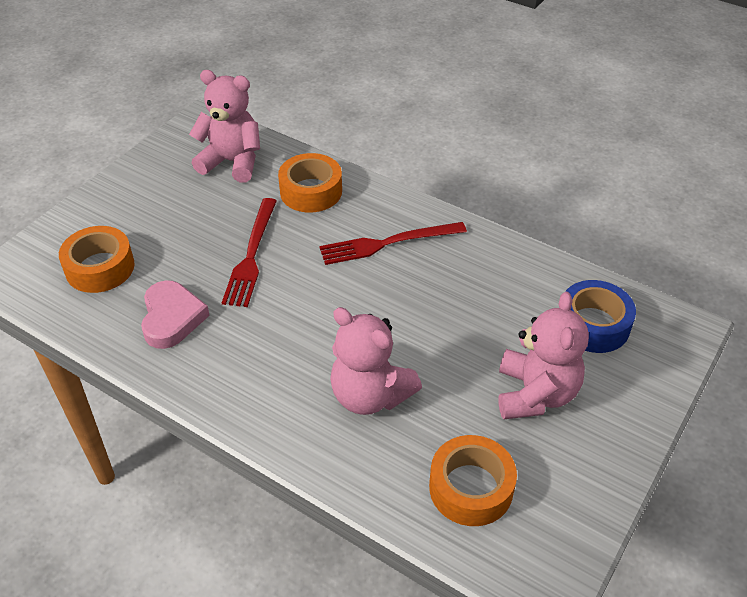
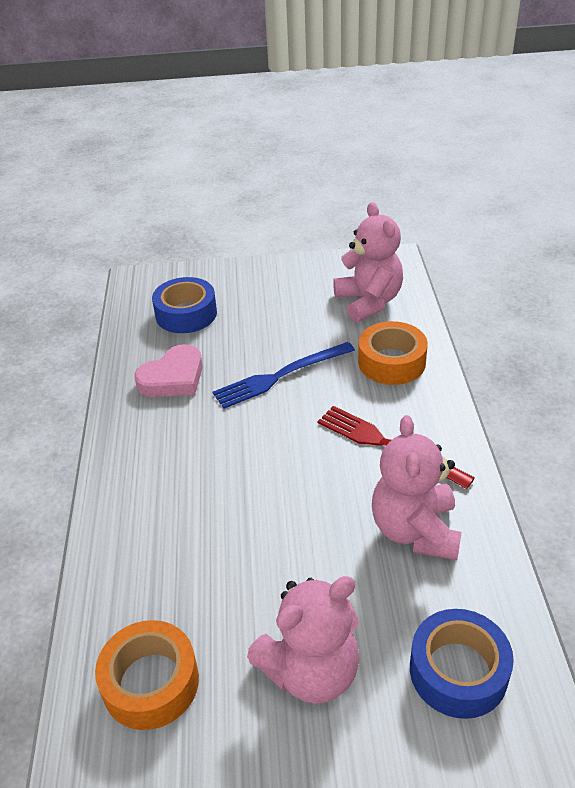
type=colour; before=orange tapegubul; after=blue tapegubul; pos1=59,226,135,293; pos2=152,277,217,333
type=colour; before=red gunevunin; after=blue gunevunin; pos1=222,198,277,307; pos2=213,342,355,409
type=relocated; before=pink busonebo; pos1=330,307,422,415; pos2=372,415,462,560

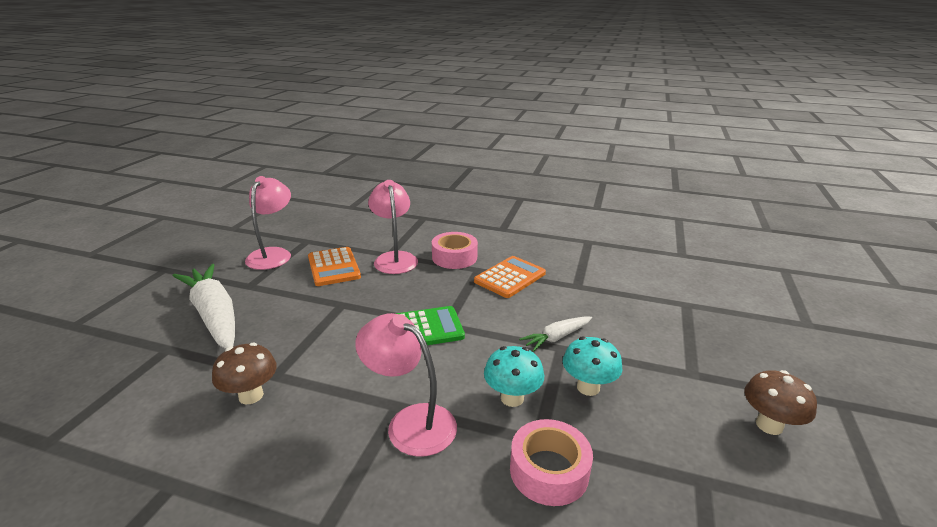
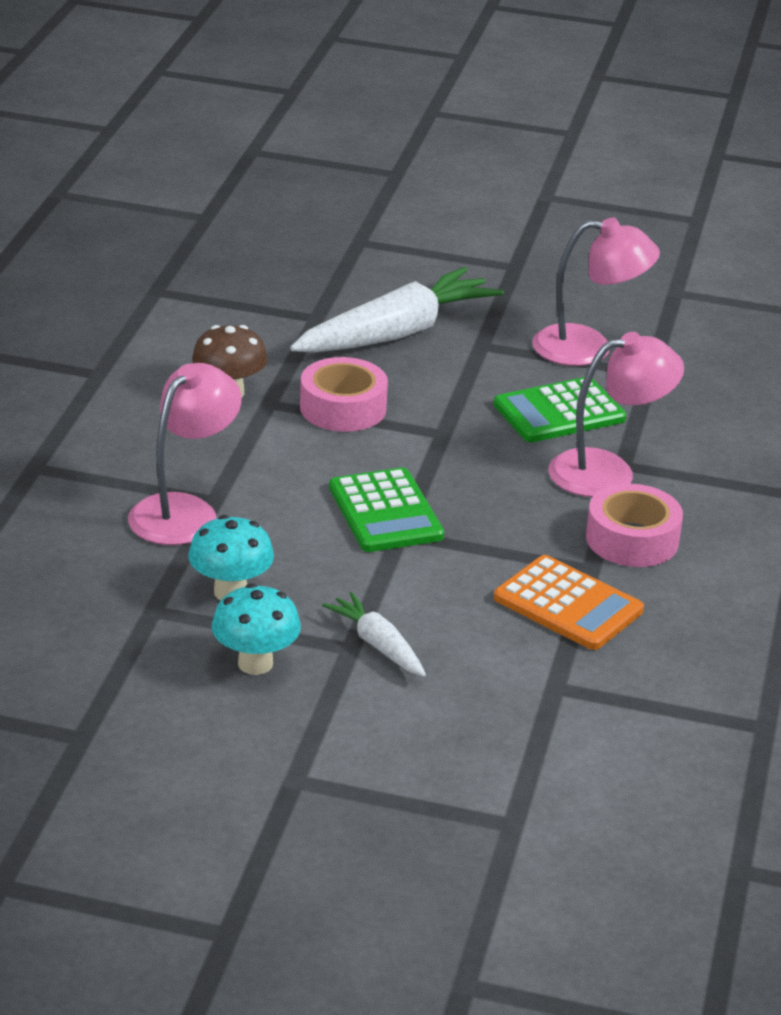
type=relocated; before=pink tapegubul; pos1=510,419,593,506; pos2=300,357,388,432
type=colour; before=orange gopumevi; after=green gopumevi; pos1=308,247,361,286; pos2=494,377,626,442
type=missing; before=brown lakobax; pos1=744,370,817,435

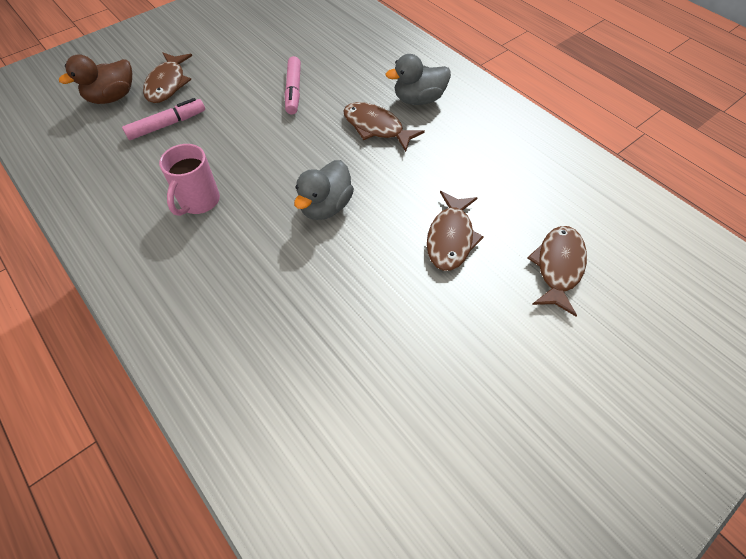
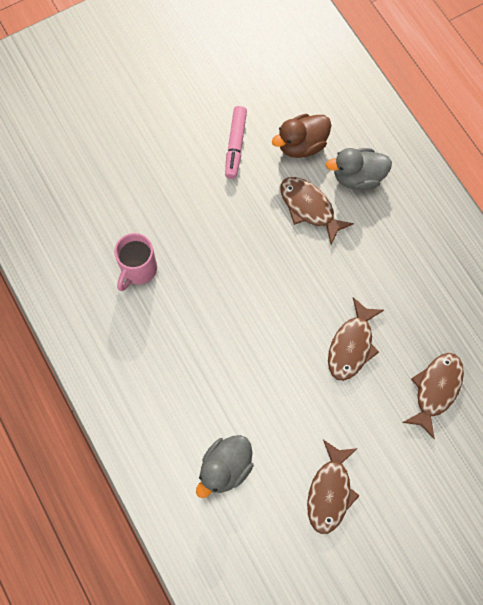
type=relocated; before=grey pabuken; pos1=294,160,354,220; pos2=196,435,254,498
type=relocated; before=brown pabuken; pos1=59,54,132,104; pos2=272,114,331,158
type=relocated; before=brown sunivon; pos1=143,53,192,103; pos2=307,440,360,534
type=missing; before=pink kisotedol; pos1=122,98,205,140

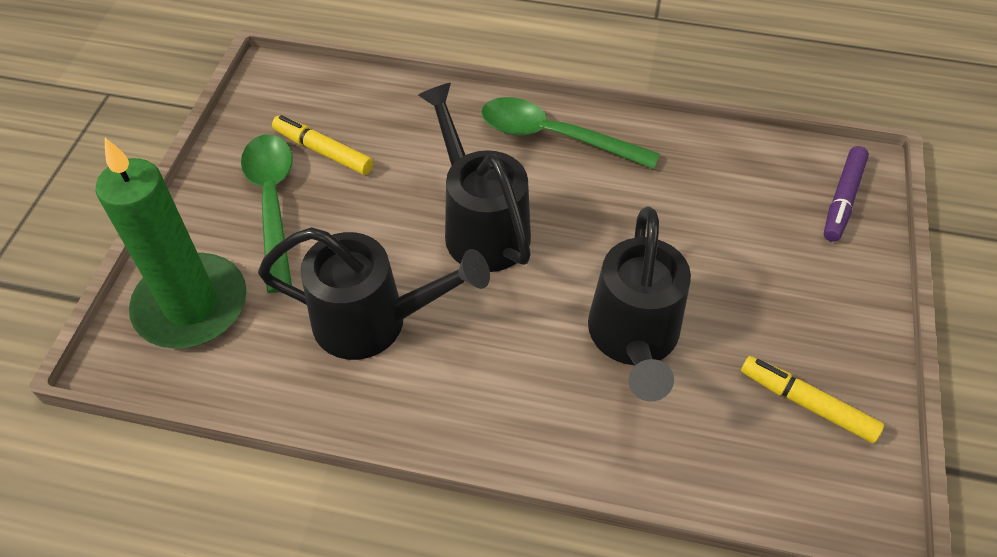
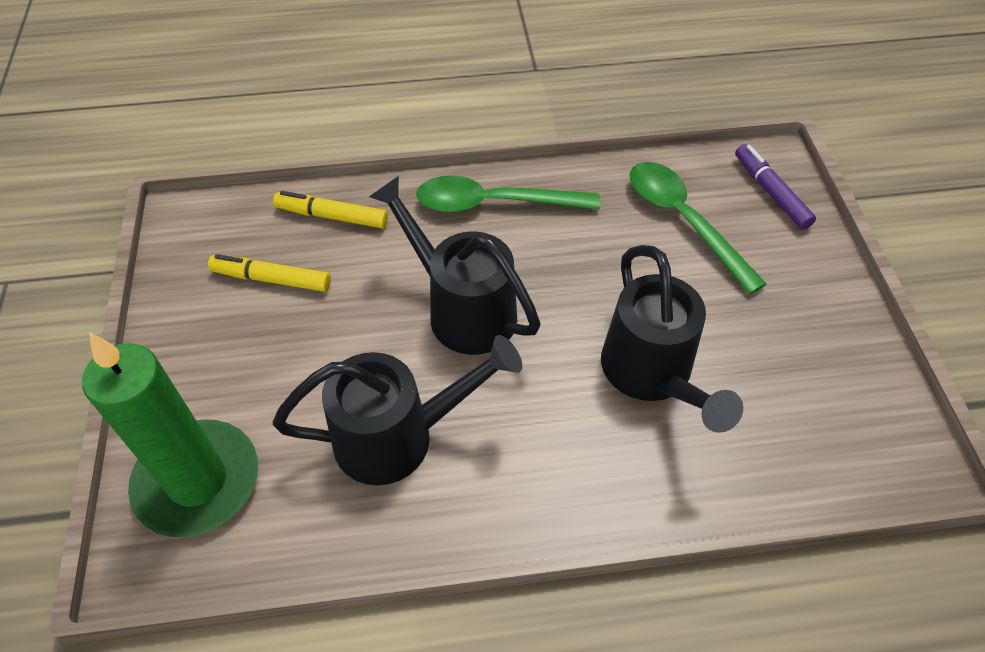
type=relocated; before=yellow kisotedol; pos1=741,356,884,443; pos2=273,191,388,228
type=relocated; before=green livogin; pos1=241,134,293,293; pos2=630,162,767,294
type=spun; before=purple kisotedol; pos1=824,146,869,242; pos2=735,144,816,230; turn=150

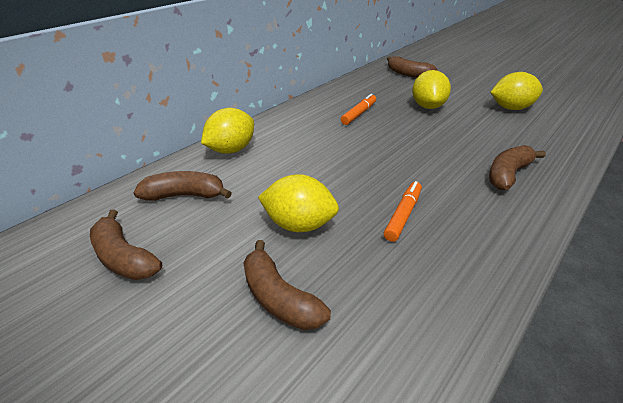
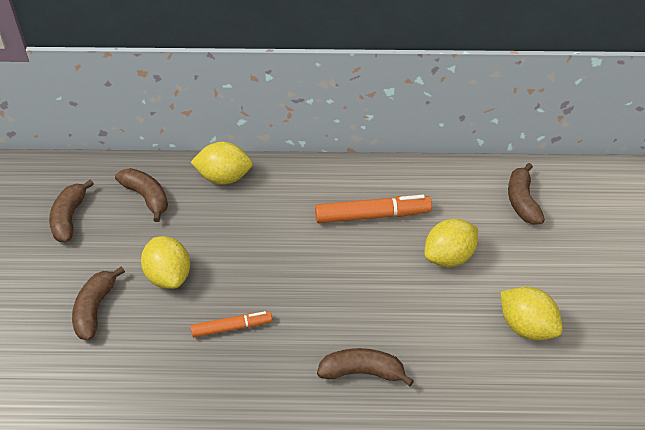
type=size; before=orange kisotedol; pos1=341,94,376,125; pos2=315,195,432,223; scale=1.61

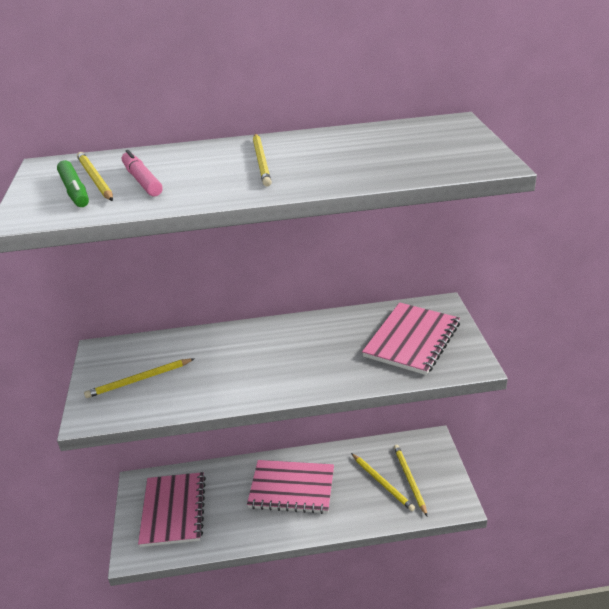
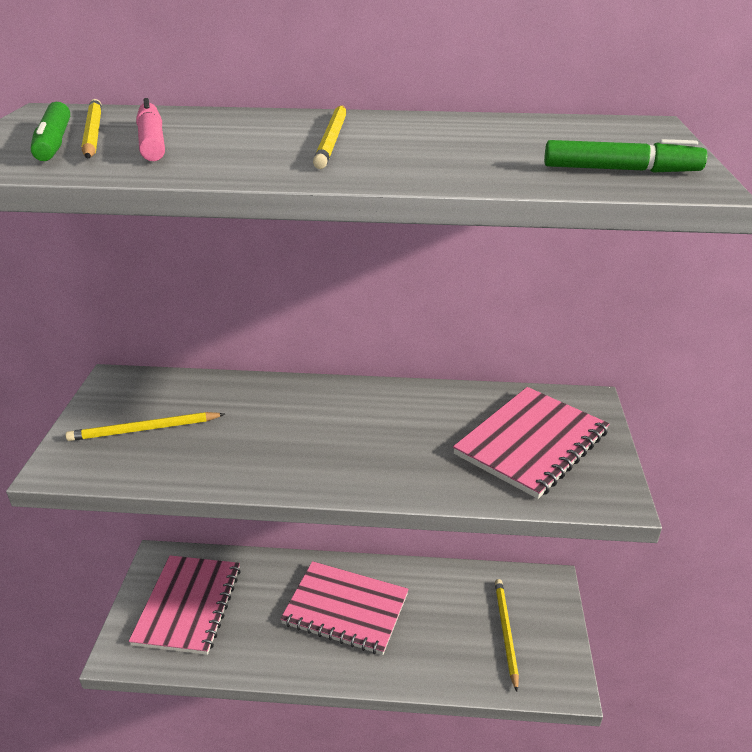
type=appeared; after=green kisotedol; pos2=544,139,707,173
type=missing; before=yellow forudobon; pos1=351,453,415,511

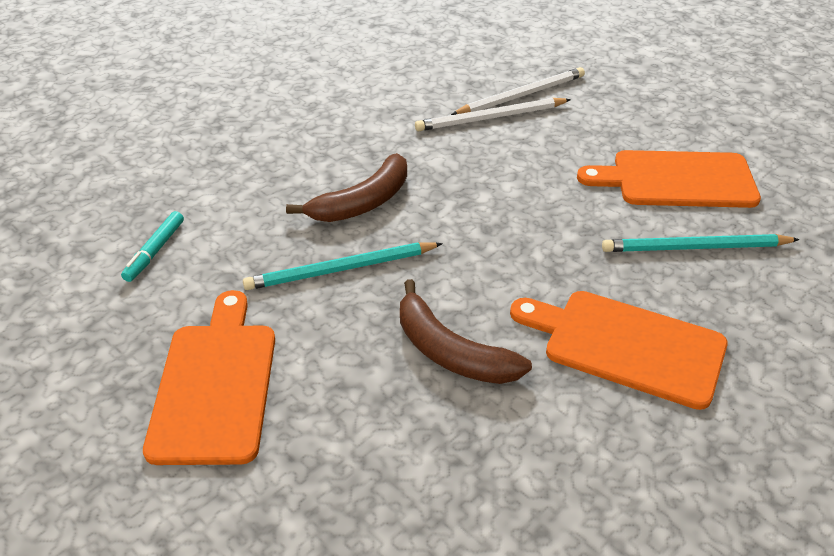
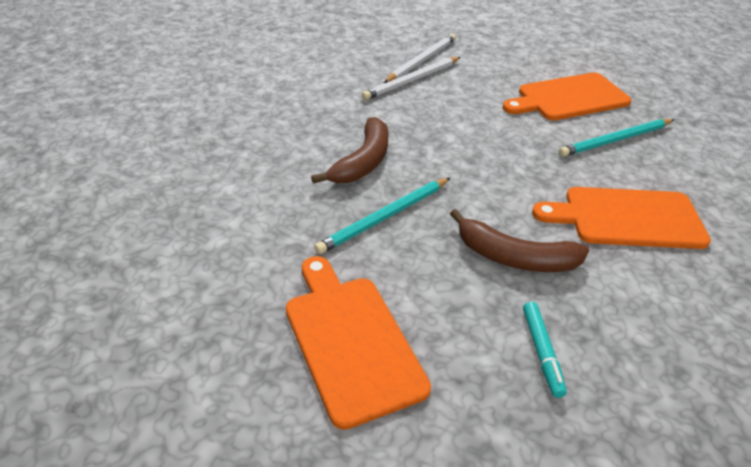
type=relocated; before=turquoise kisotedol; pos1=121,211,184,282; pos2=523,302,567,398

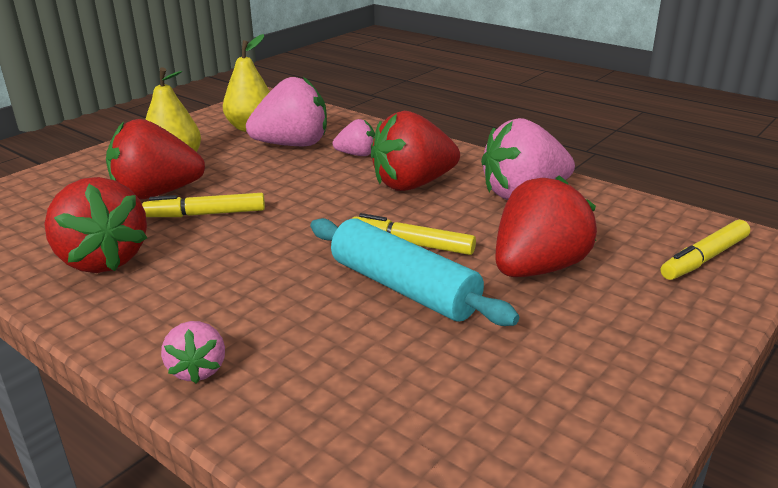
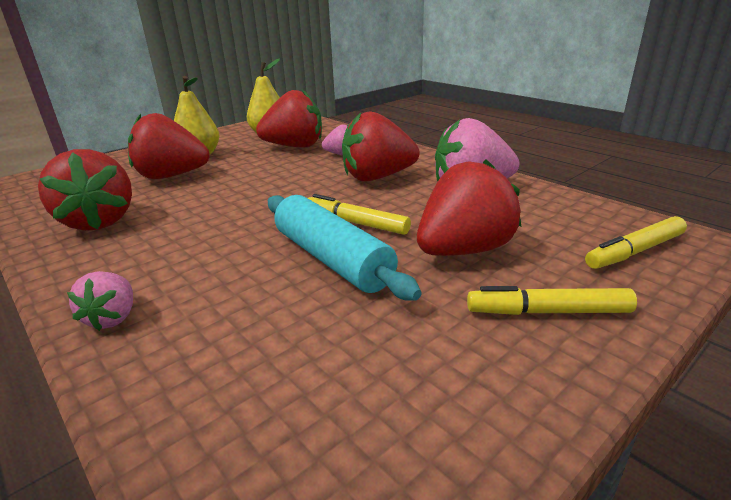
type=colour; before=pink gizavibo; after=red gizavibo; pos1=246,77,327,146; pos2=256,90,322,148
type=relocated; before=yellow kisotedol; pos1=142,193,265,217; pos2=467,286,637,315

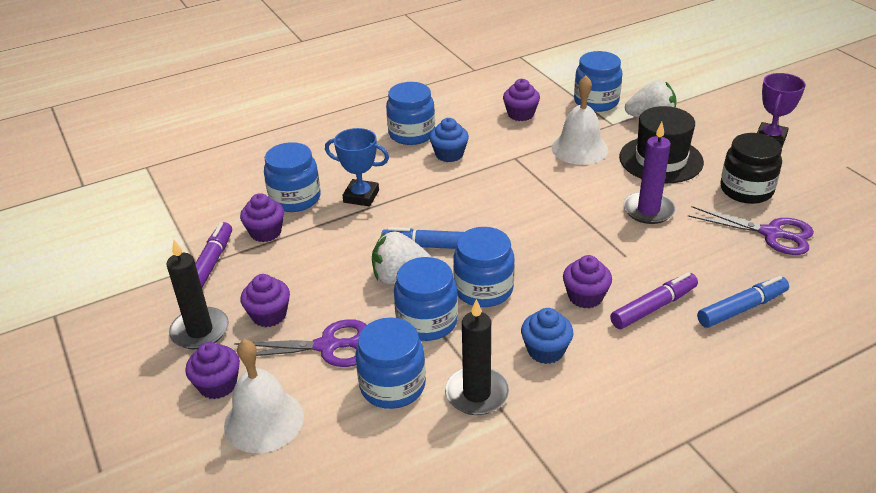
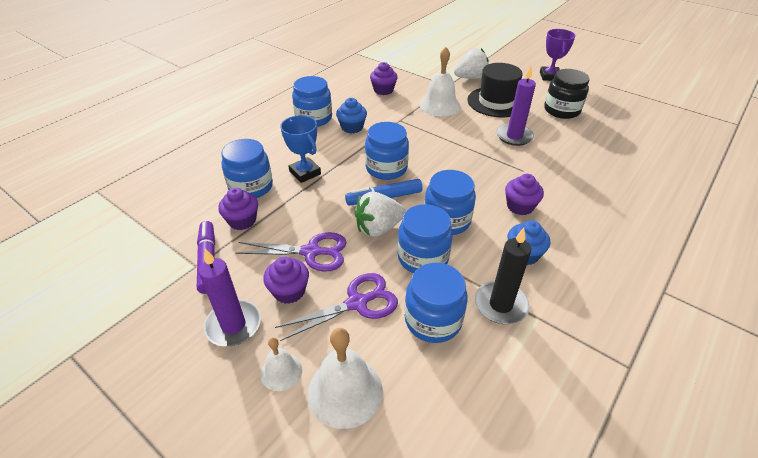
type=colour; before=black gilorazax; after=purple gilorazax; pos1=167,240,229,349; pos2=199,249,261,347
type=relocated; before=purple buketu; pos1=688,206,814,255; pos2=236,232,346,271
type=exchanged; before=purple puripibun; after=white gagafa; pos1=185,342,240,399; pos2=260,337,302,391
type=spun; before=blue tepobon; pos1=325,128,389,206; pos2=280,115,321,183; turn=60
type=relocated; before=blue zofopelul; pos1=574,51,623,112; pos2=365,122,409,180
type=missing; before=purple kisotedol; pos1=610,272,698,329
type=missing; before=blue kisotedol; pos1=697,276,789,328

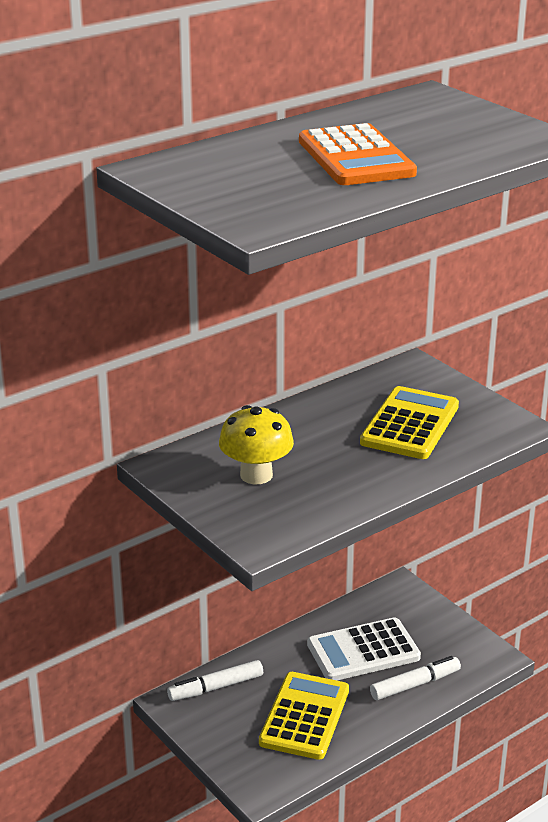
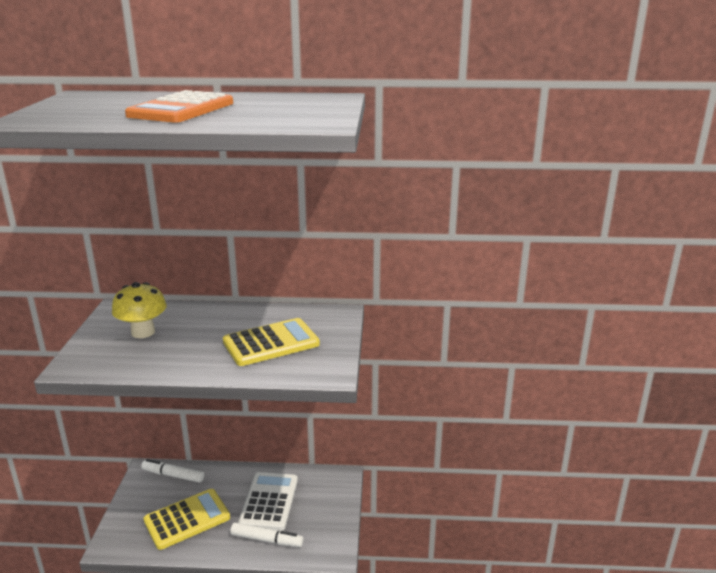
type=spun; before=white gopumevi; pos1=307,617,421,680; pos2=238,472,298,531; turn=75

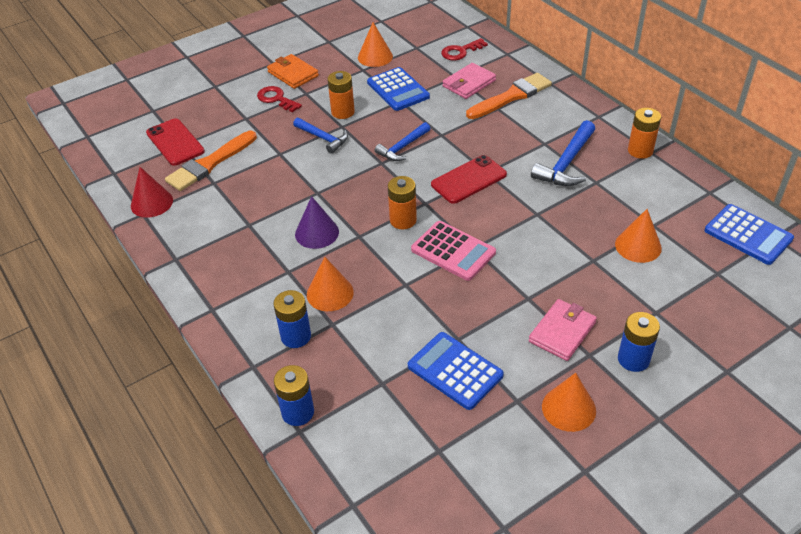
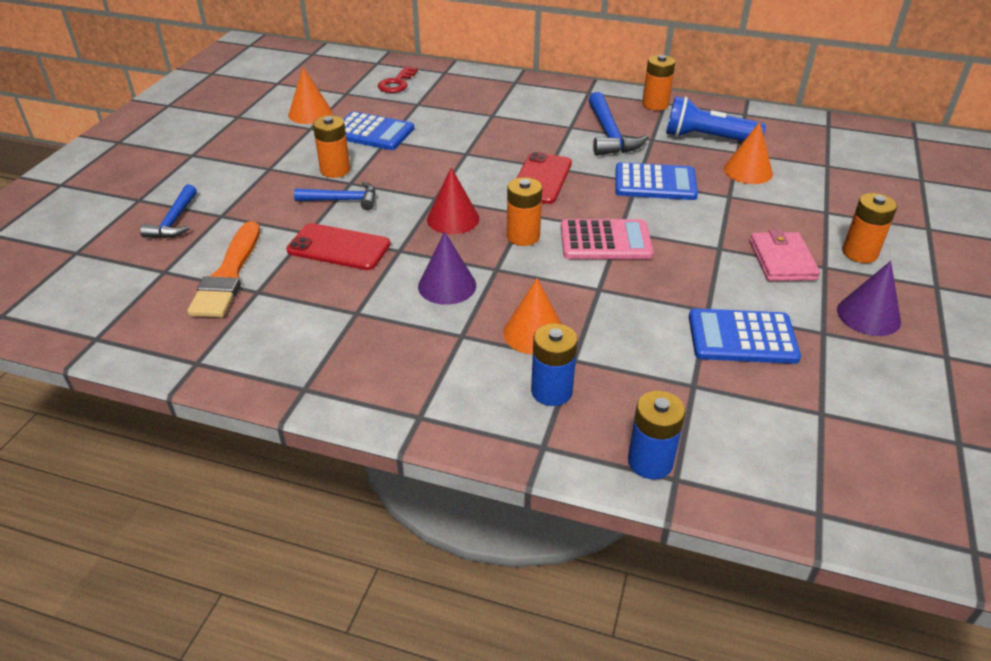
type=relocated; before=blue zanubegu; pos1=375,122,430,161; pos2=140,184,197,238
type=relocated; before=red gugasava; pos1=146,118,205,166; pos2=286,223,391,270
type=relocated; before=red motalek; pos1=131,167,173,218; pos2=427,167,479,234
type=relocated; before=blue gopumevi; pos1=705,204,794,265; pos2=616,162,698,200
type=appeared; after=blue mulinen; pos2=666,96,766,141
type=colour; before=orange motalek; after=purple motalek; pos1=542,373,596,432; pos2=837,261,901,336
type=colour; before=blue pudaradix; after=orange pudaradix; pos1=618,312,660,372; pos2=842,193,897,263
type=missing; before=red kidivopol; pos1=257,86,302,112
type=missing; before=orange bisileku; pos1=267,54,319,89
type=missing; before=pink bisileku; pos1=442,63,496,99
type=missing; before=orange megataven; pos1=466,73,552,119

